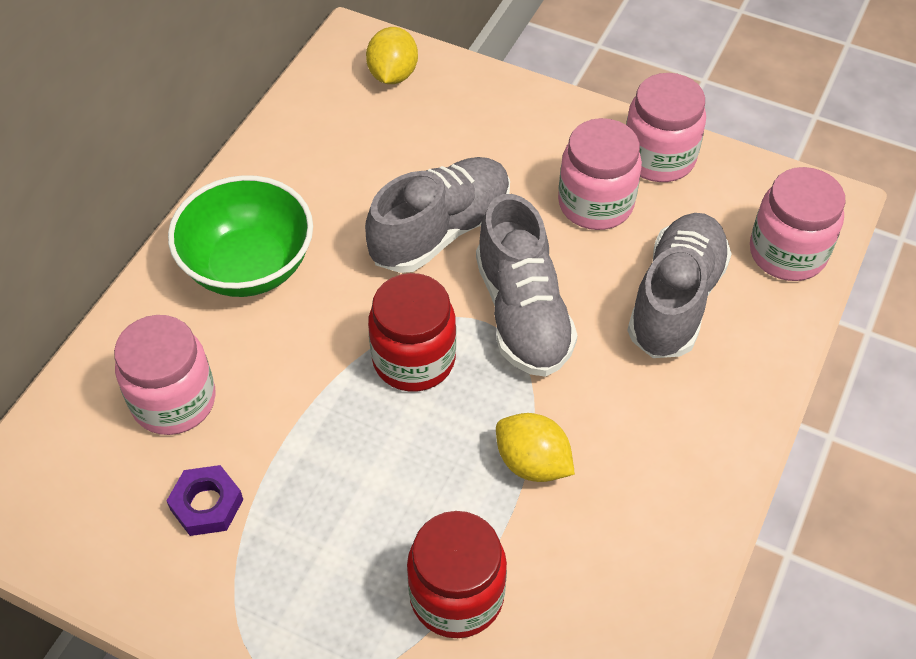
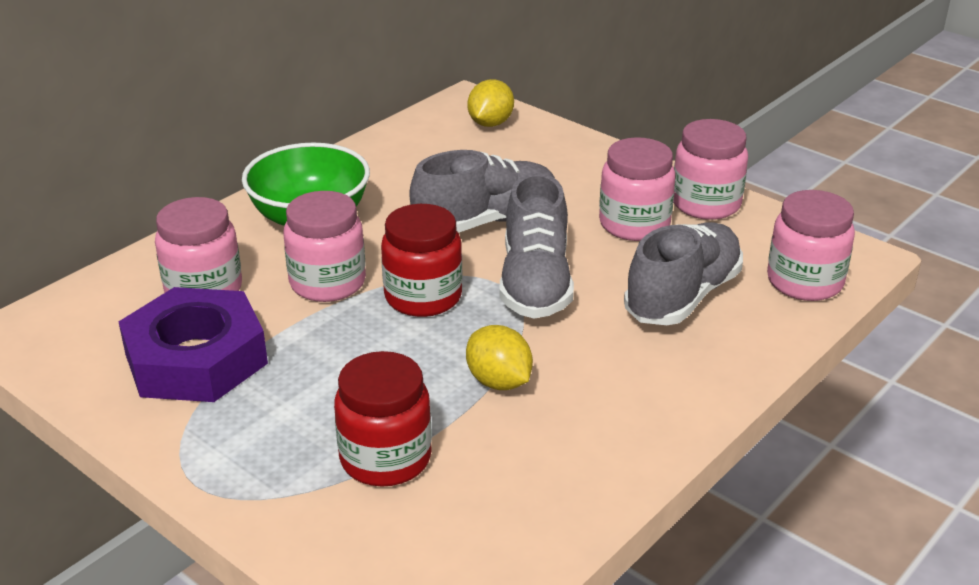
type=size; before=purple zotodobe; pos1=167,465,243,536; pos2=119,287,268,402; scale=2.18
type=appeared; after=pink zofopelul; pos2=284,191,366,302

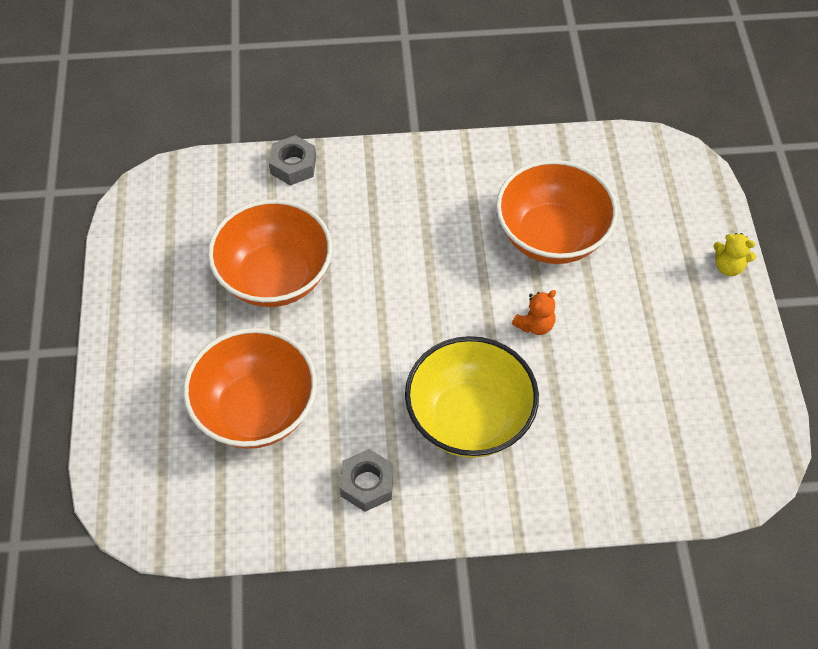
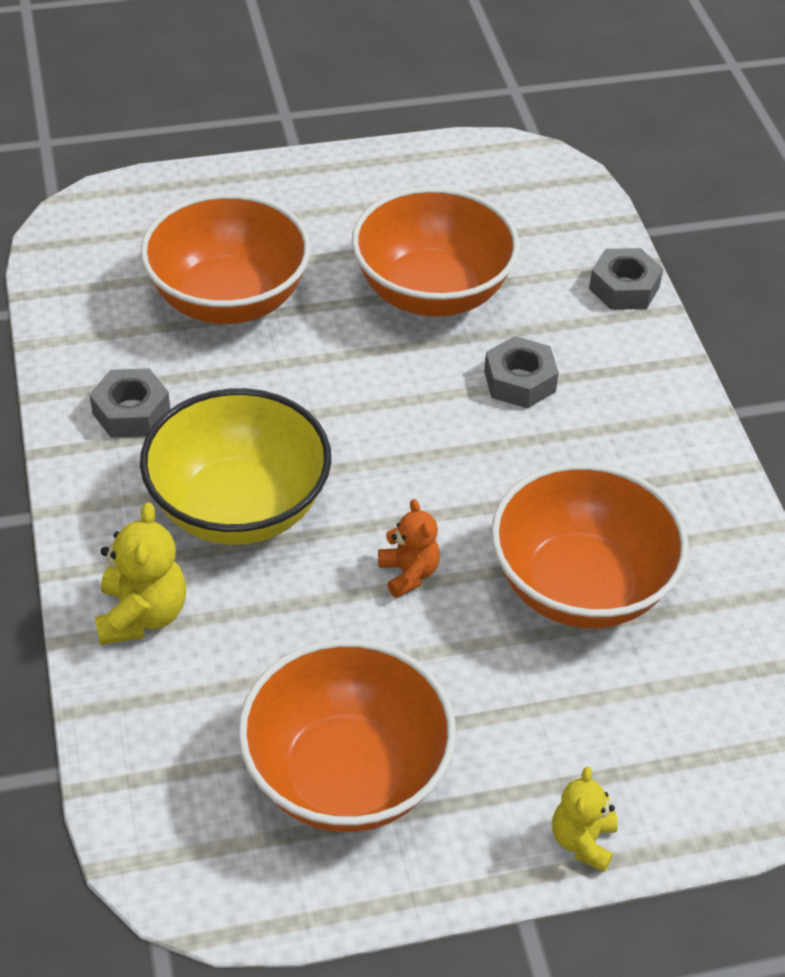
type=appeared; after=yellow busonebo; pos2=95,503,186,645
type=appeared; after=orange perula; pos2=238,639,456,832
type=spun; before=orange busonebo; pos1=512,290,556,335; pos2=378,499,440,598; turn=-150
type=appeared; after=grey zotodobe; pos2=484,336,559,409

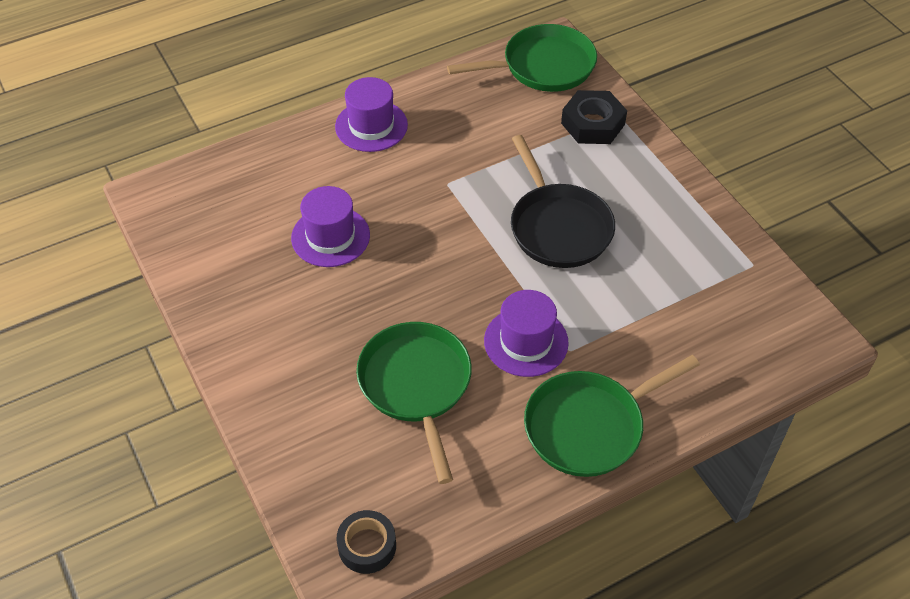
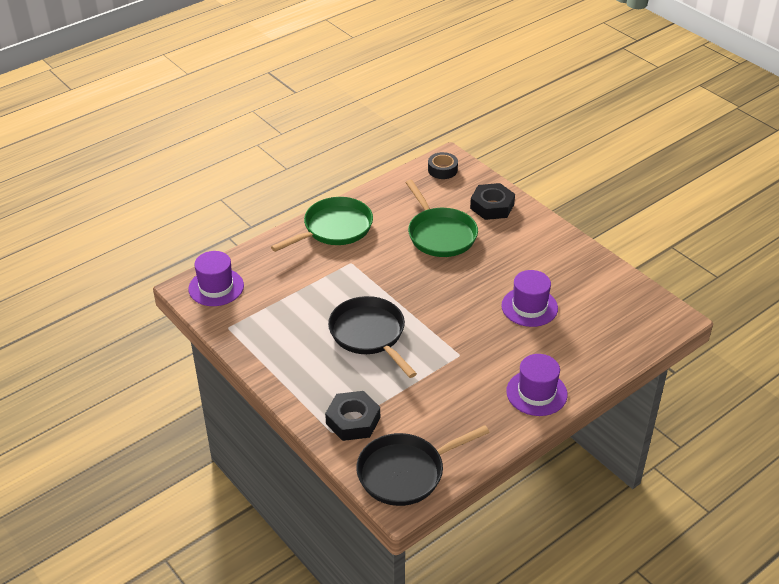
type=relocated; before=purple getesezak; pos1=484,290,569,377; pos2=188,251,244,306
type=colour; before=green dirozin; after=black dirozin; pos1=447,24,597,92; pos2=356,425,490,506
type=appeared; after=black zotodobe; pos2=470,183,515,220

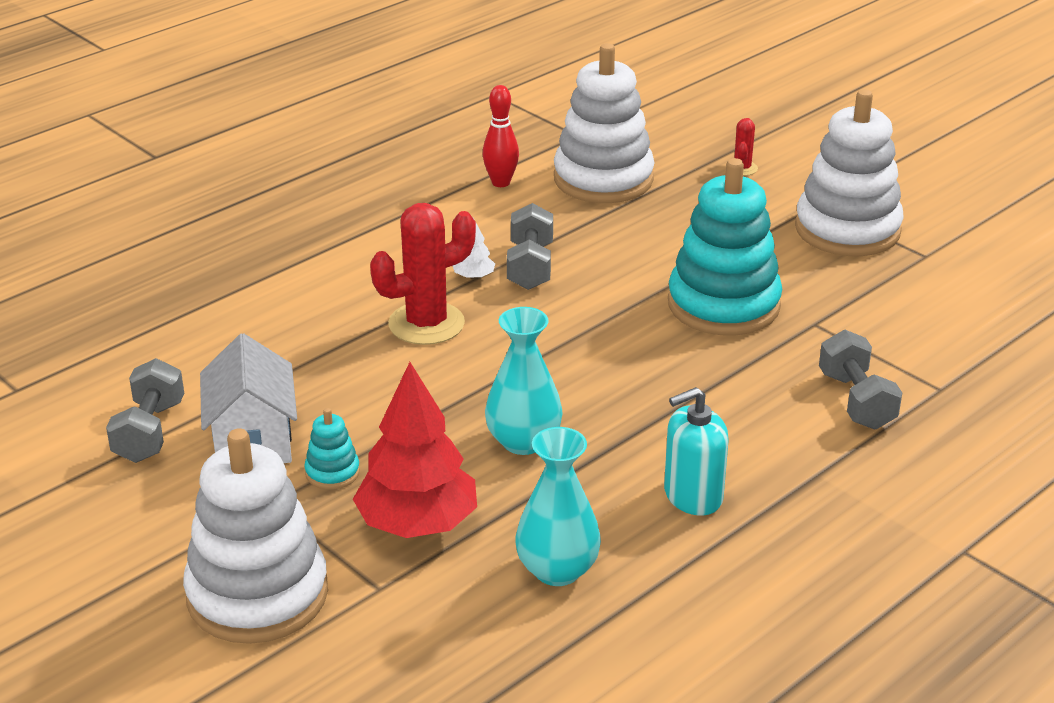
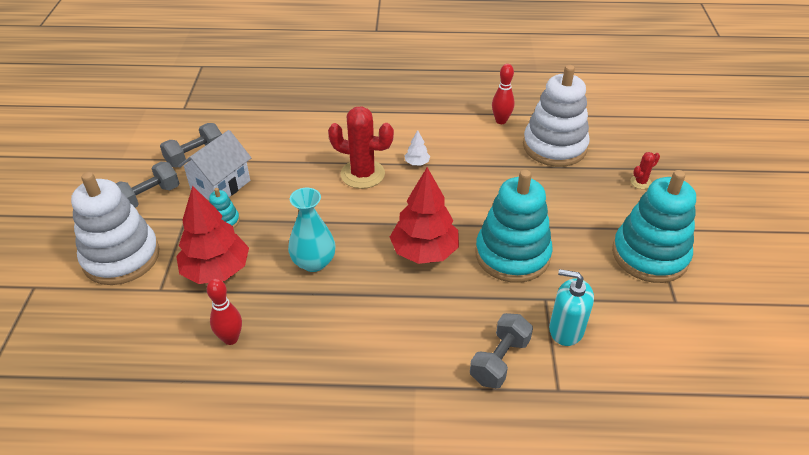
type=relocated; before=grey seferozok; pos1=507,203,553,290; pos2=116,162,179,208
type=exchanged; before=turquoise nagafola; after=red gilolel; pos1=515,427,601,586; pos2=207,278,242,345
type=appeared; after=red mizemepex; pos2=390,167,459,264
type=relocated; before=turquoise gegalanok; pos1=664,387,729,515; pos2=549,269,594,346
type=colour; before=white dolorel; after=turquoise dolorel; pos1=795,89,904,256; pos2=612,170,696,283

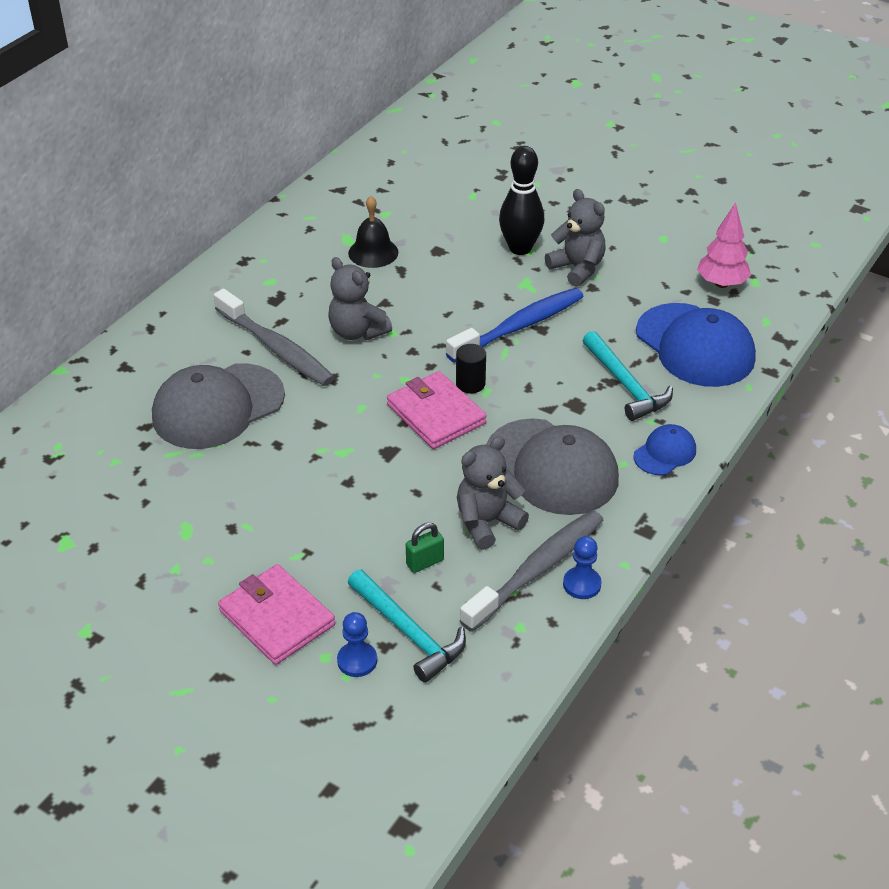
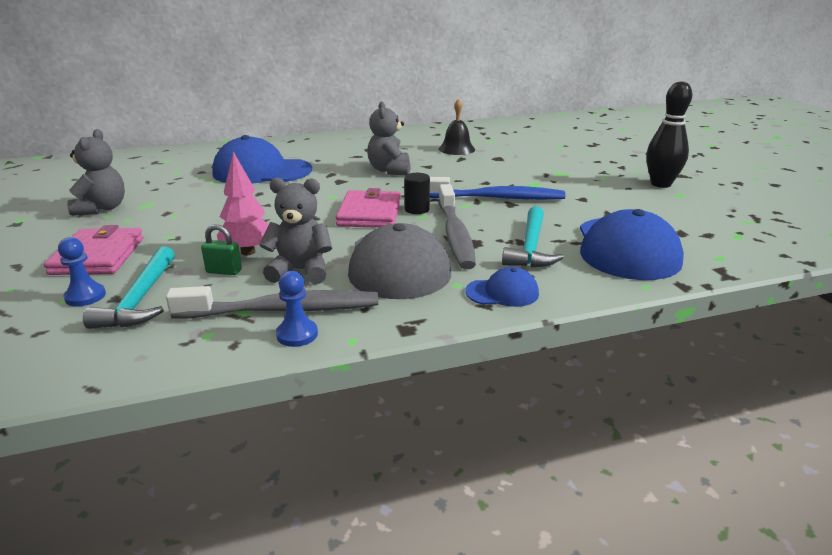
type=relocated; before=grey busonebo; pos1=545,189,606,287; pos2=67,129,125,216
type=colour; before=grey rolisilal; after=blue rolisilal; pos1=152,363,285,449; pos2=212,135,312,184
type=relocated; before=pink mizemepex; pos1=697,202,751,288; pos2=217,152,268,255
type=relocated; before=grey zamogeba; pos1=214,289,335,386; pos2=438,184,476,269
type=relocated; before=black gilolel; pos1=499,146,544,255; pos2=646,81,692,188

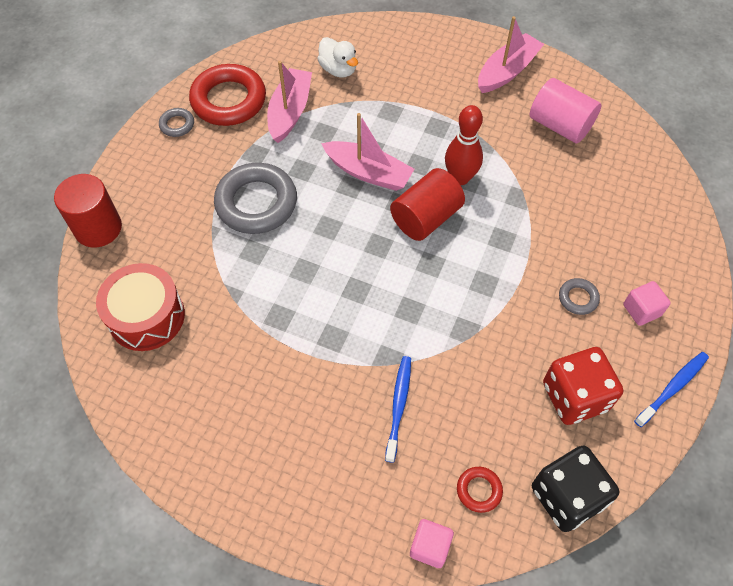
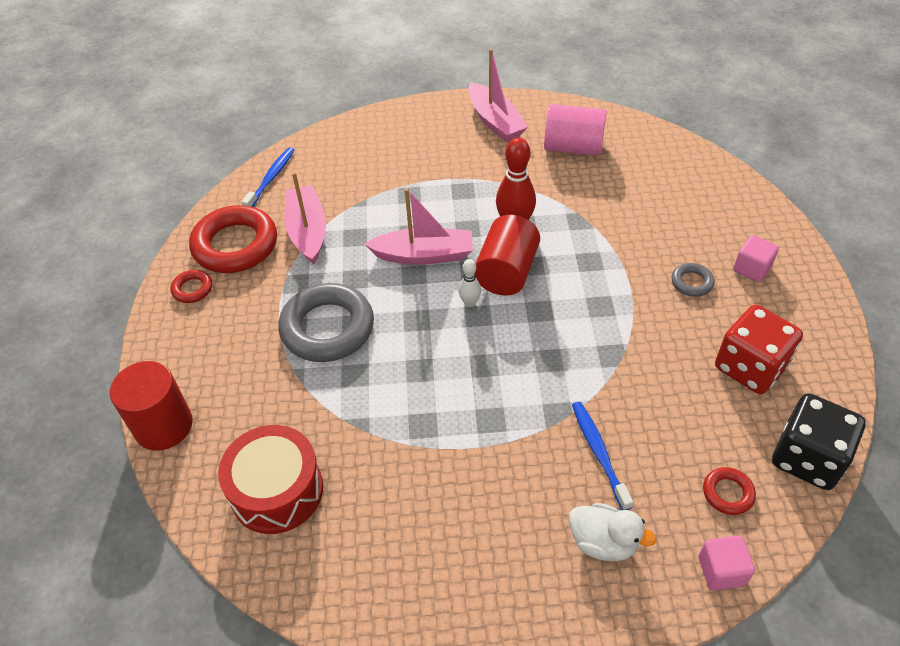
type=colour; before=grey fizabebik; after=red fizabebik; pos1=159,108,194,137; pos2=171,270,212,303
type=relocated; before=blue zamogeba; pos1=634,352,709,427; pos2=242,147,294,207
type=appeared; after=white gilolel; pos2=459,259,481,307
type=spun; before=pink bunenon; pos1=478,16,544,93; pos2=468,49,528,142; turn=135
type=relocated; before=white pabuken; pos1=317,37,358,78; pos2=569,503,656,561

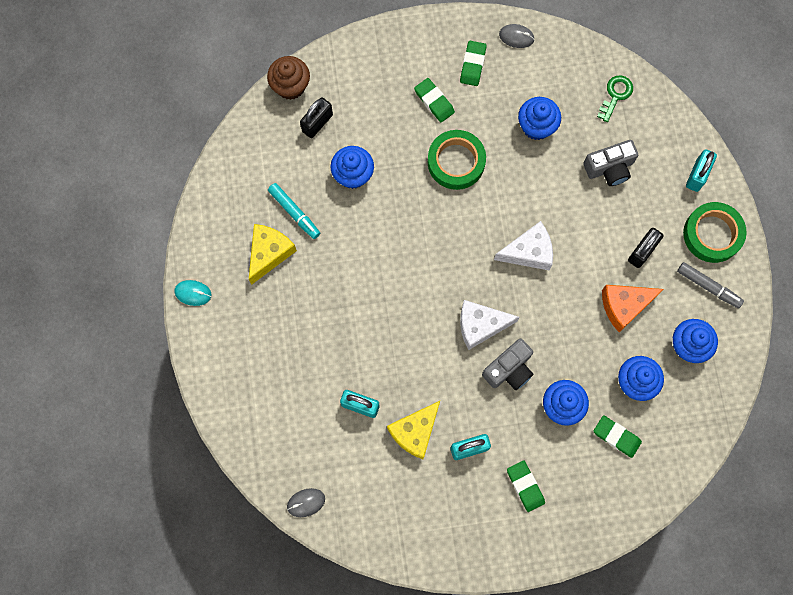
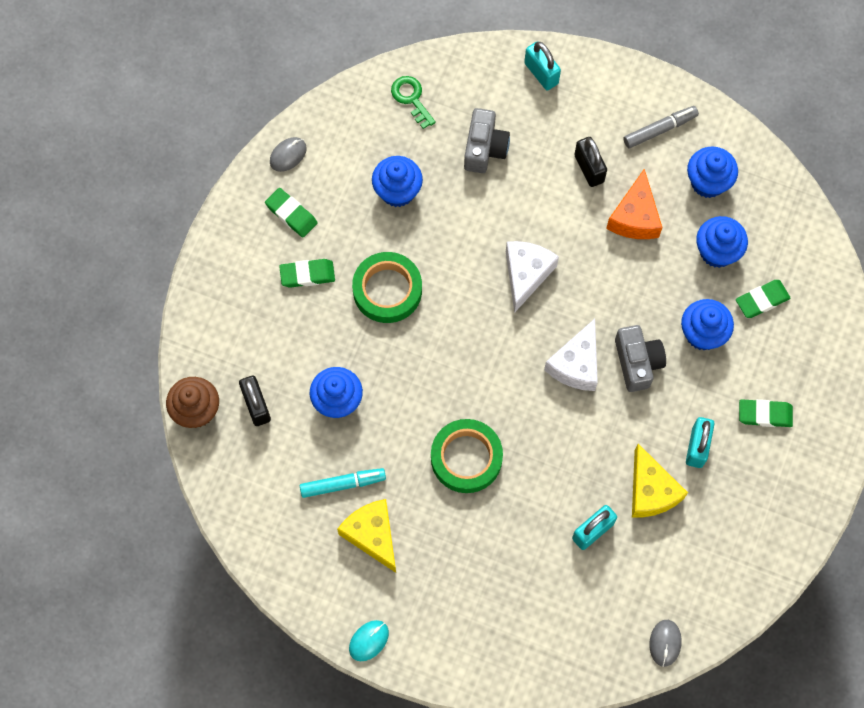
type=relocated; before=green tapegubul; pos1=683,202,747,263; pos2=431,419,503,493

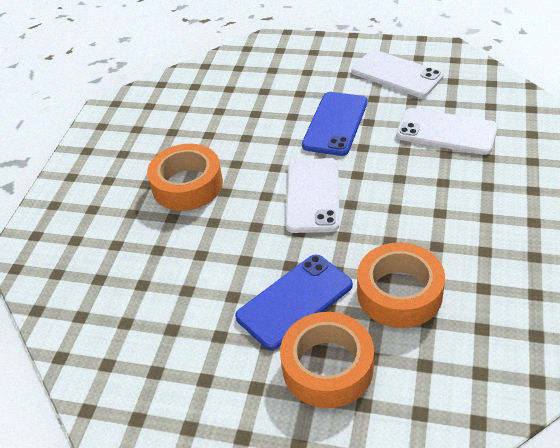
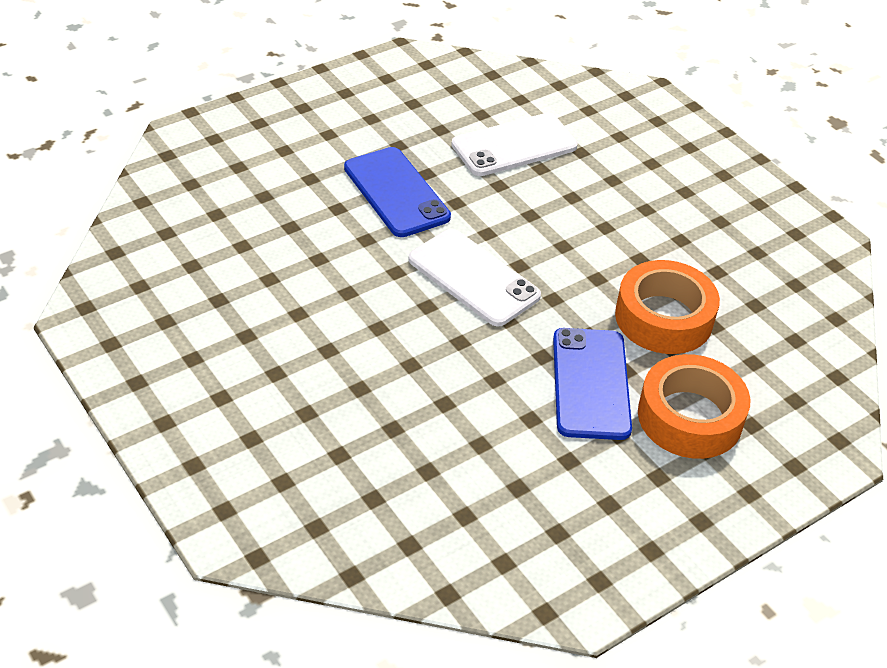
type=missing; before=orange tapegubul; pos1=147,144,223,211
type=missing; before=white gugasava; pos1=351,50,443,98

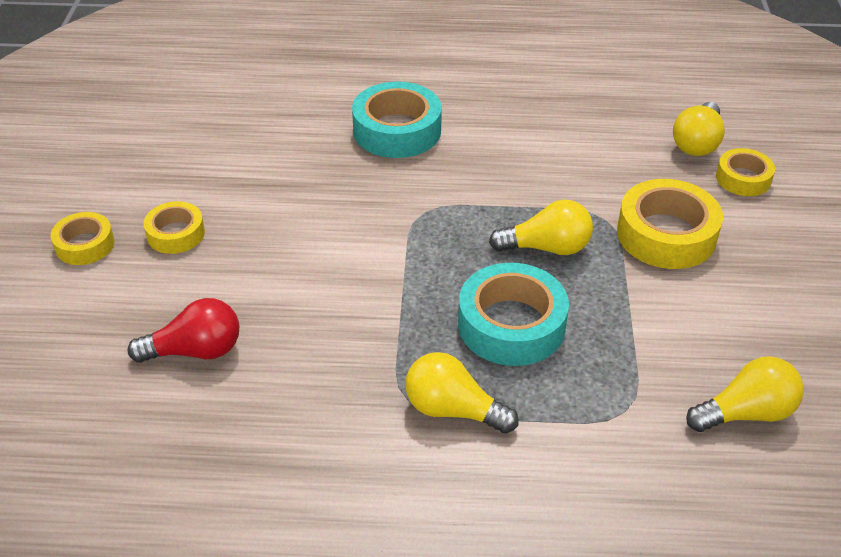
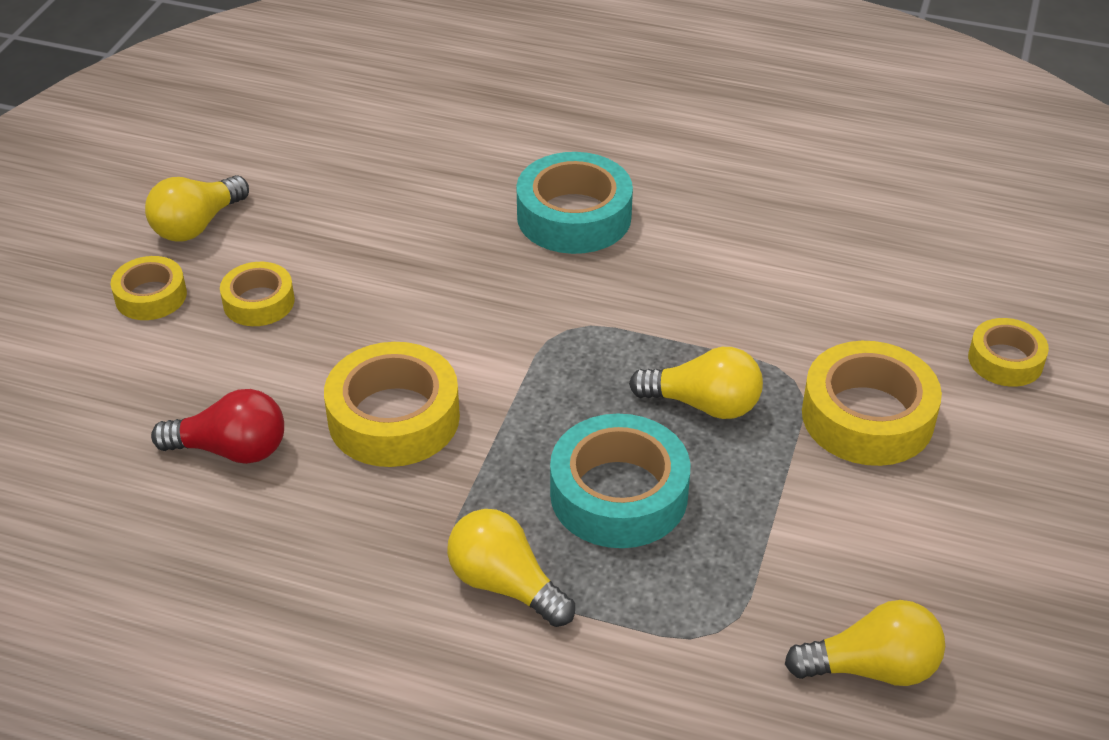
type=relocated; before=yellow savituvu; pos1=673,102,725,156; pos2=145,175,249,242
type=appeared; after=yellow tapegubul; pos2=324,342,460,467

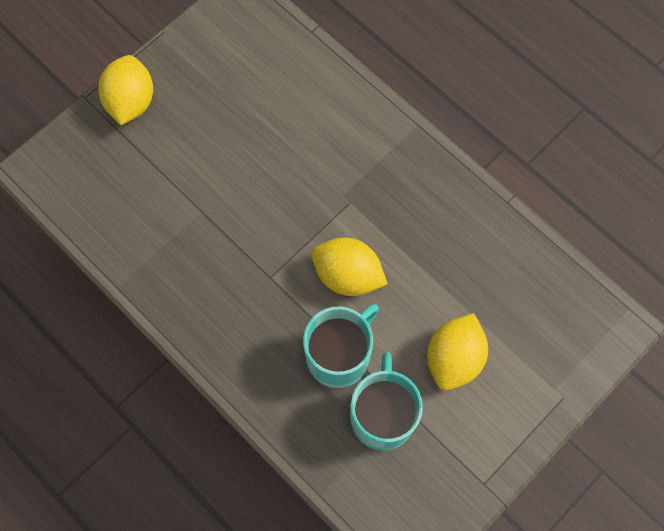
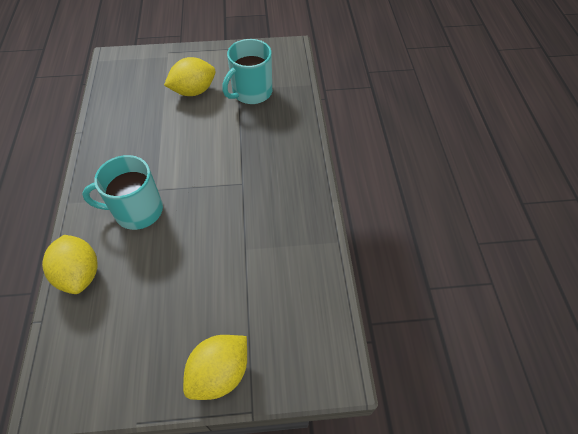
type=relocated; before=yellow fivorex; pos1=311,237,387,296; pos2=42,235,98,294
type=relocated; before=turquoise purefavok; pos1=303,304,379,388; pos2=82,155,163,230

